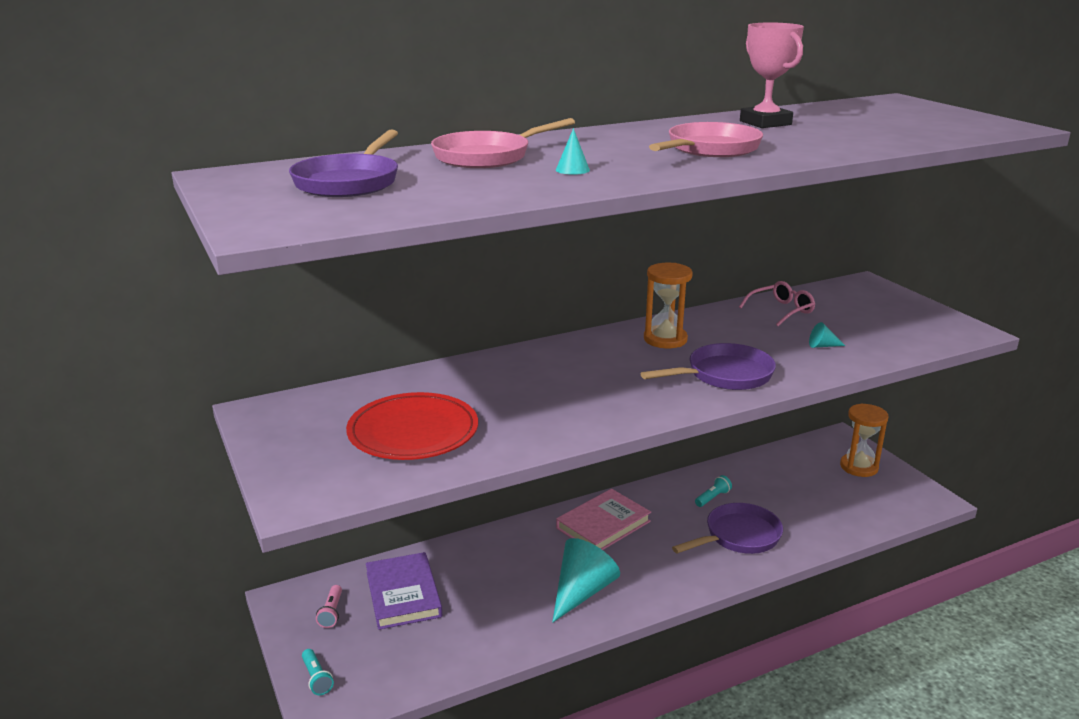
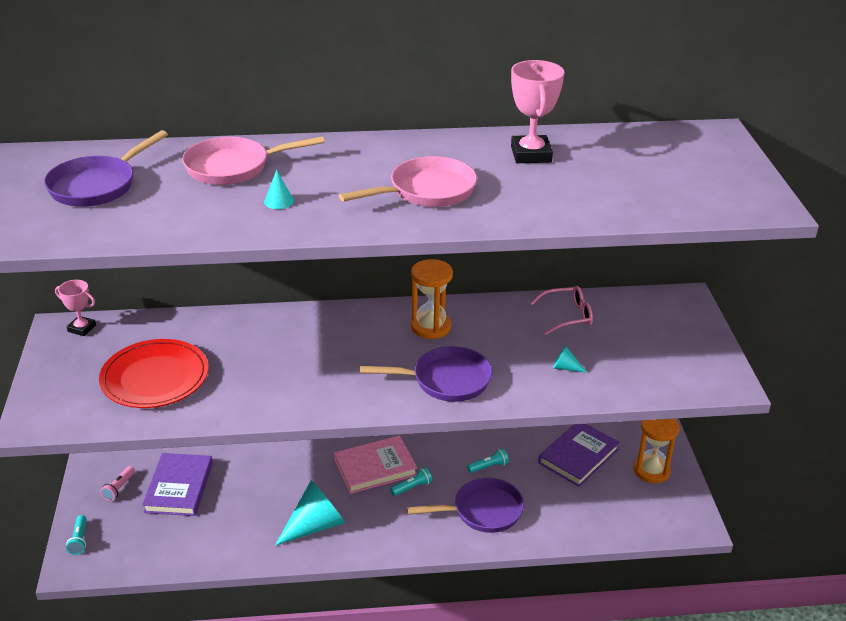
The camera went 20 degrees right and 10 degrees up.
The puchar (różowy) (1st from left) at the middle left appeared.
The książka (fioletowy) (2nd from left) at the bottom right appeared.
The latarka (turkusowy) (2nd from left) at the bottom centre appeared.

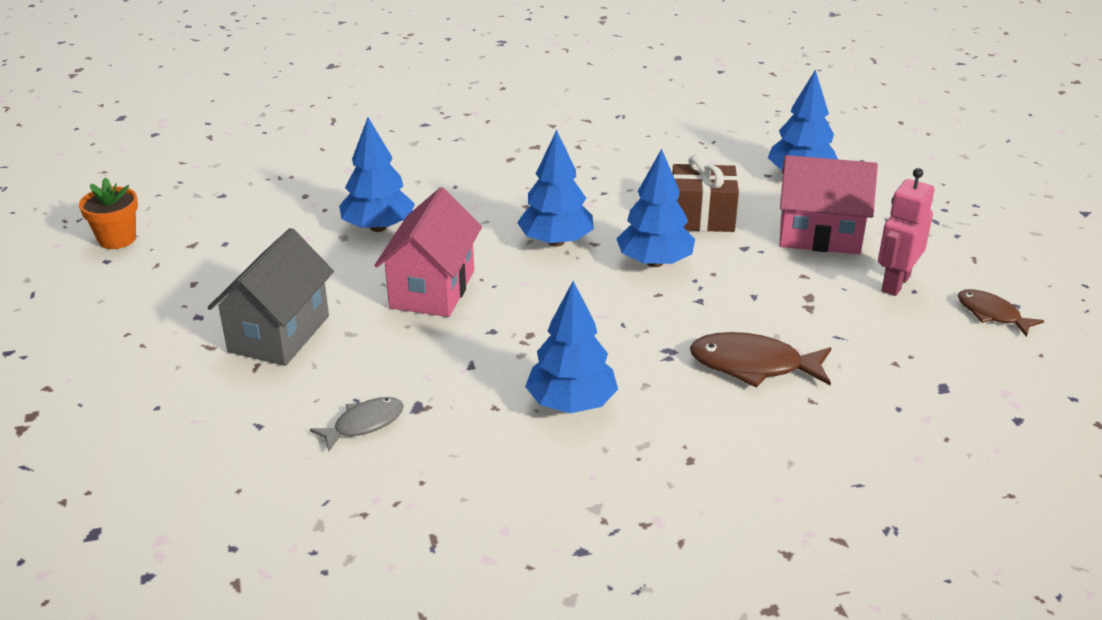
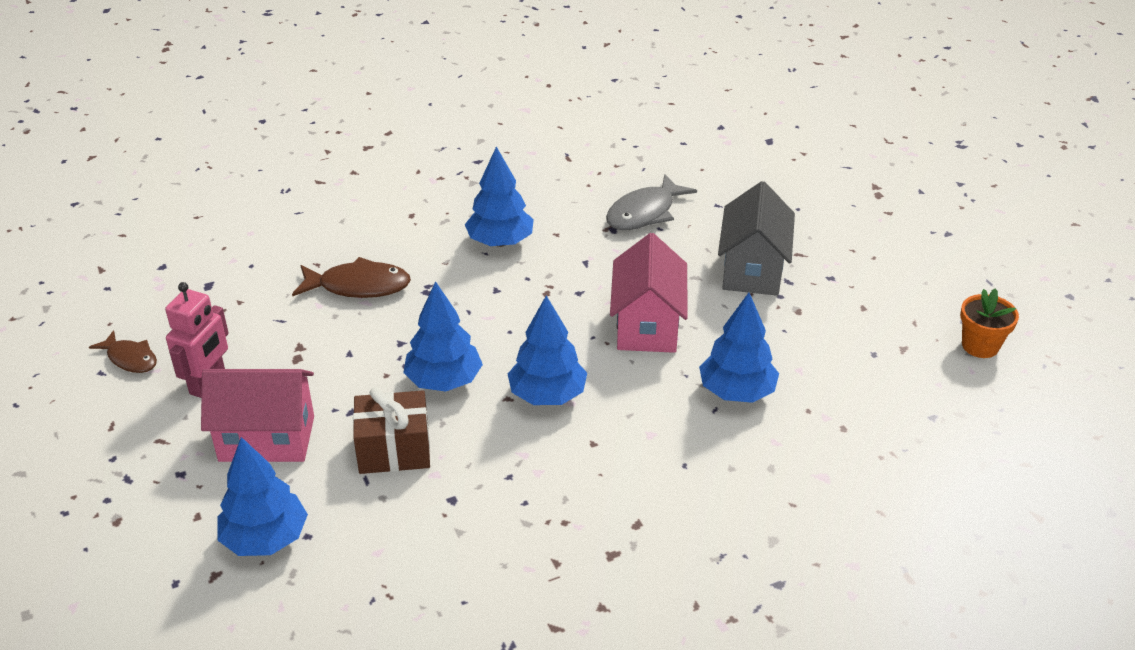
The camera went 170 degrees right and 5 degrees up.
The ryba (szary) at the bottom left changed to 1.57 times the size.

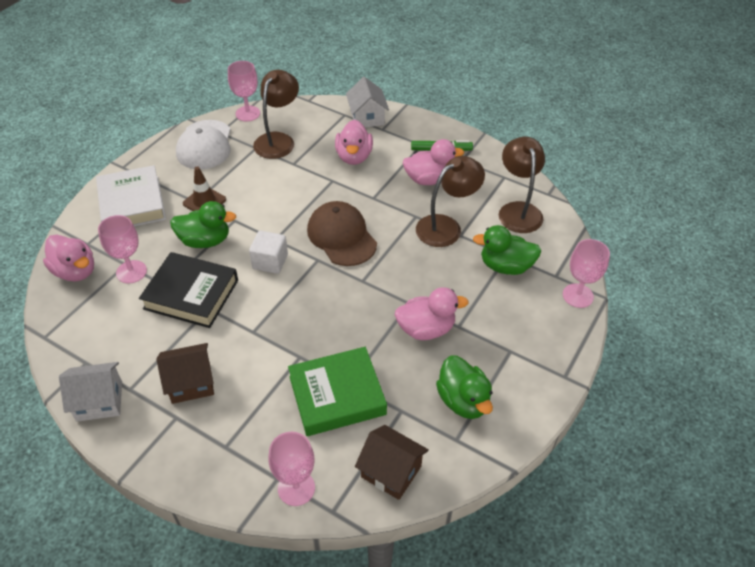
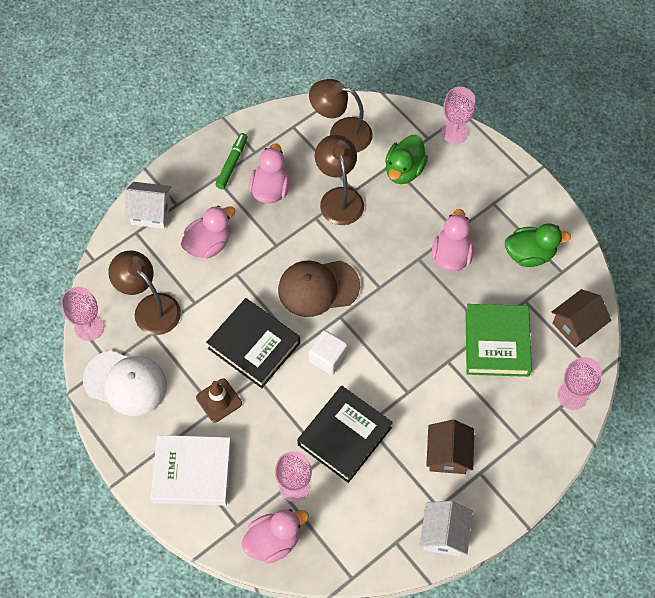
The camera went 70 degrees left and 15 degrees up.
The kaczka (różowy) (2nd from left in the first image) at the top centre turned 60 degrees counterclockwise.
The kaczka (zielony) (1st from left) at the middle left disappeared.
The książka (czarny) (1st from left) at the centre appeared.

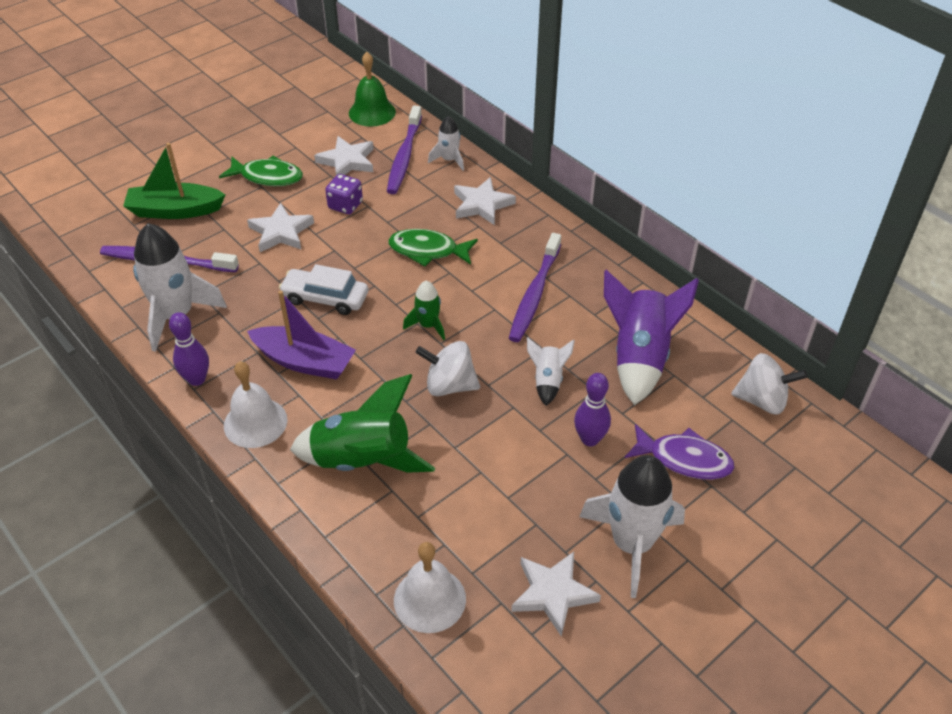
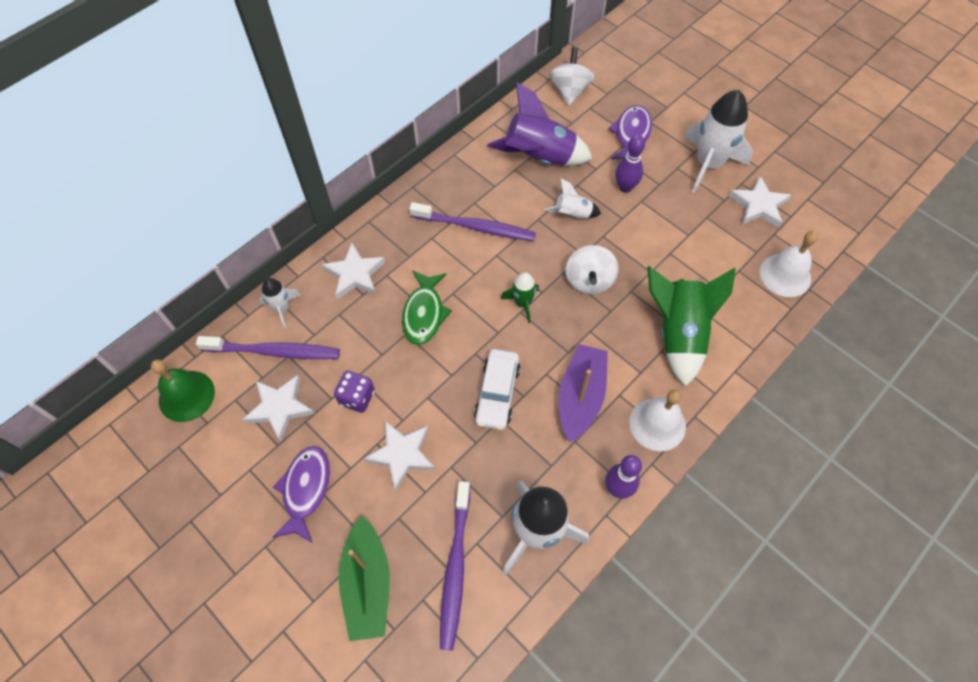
The camera went 95 degrees left and 15 degrees up.
The ryba (zielony) (1st from left) at the top left became the ryba (fioletowy) (1st from left) at the bottom left.

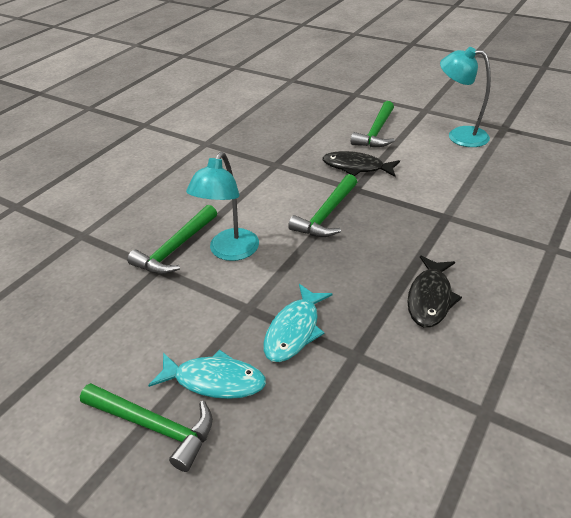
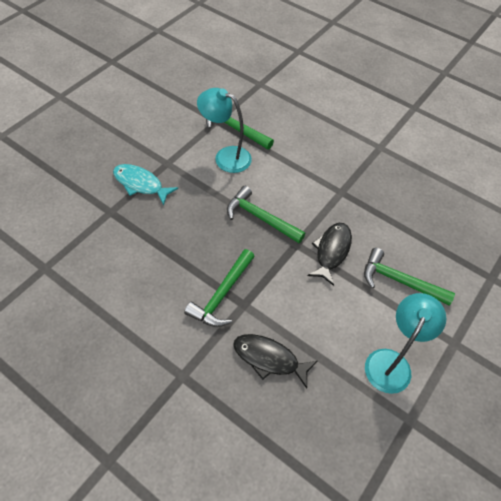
The camera went 90 degrees right and 15 degrees up.
The ryba (czarny) (2nd from left in the first image) moved from the middle right to the bottom centre.
The ryba (turkusowy) (1st from left) at the bottom centre disappeared.
The młotek (zielony) (1st from left) moved from the bottom left to the centre.

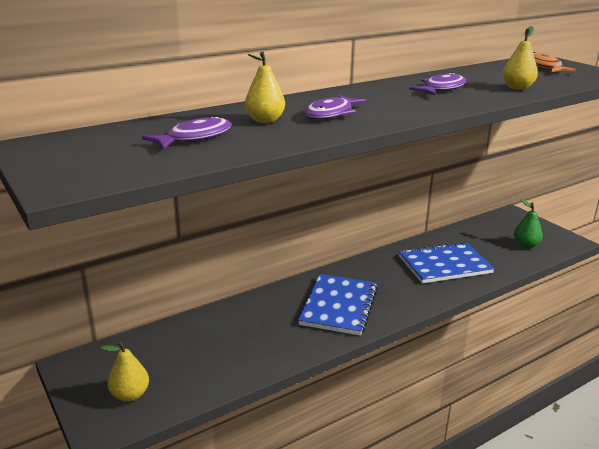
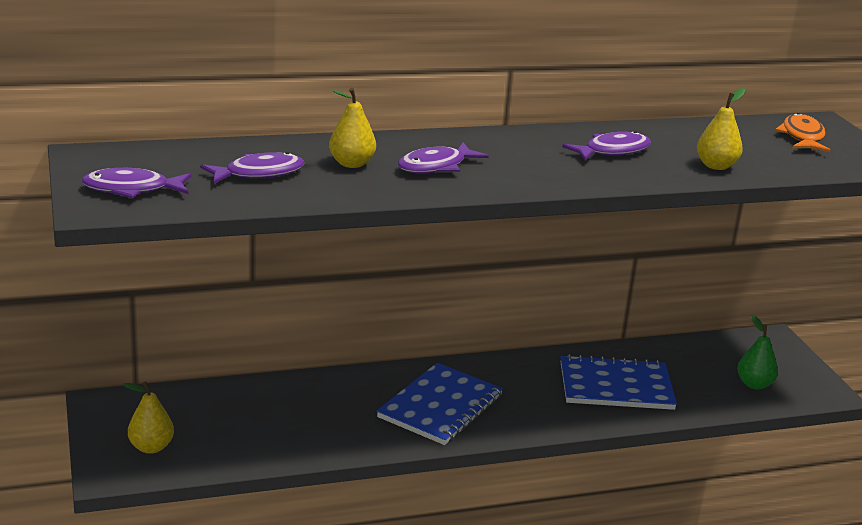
The camera went 15 degrees right and 0 degrees up.
The ryba (fioletowy) (1st from left) at the middle left appeared.

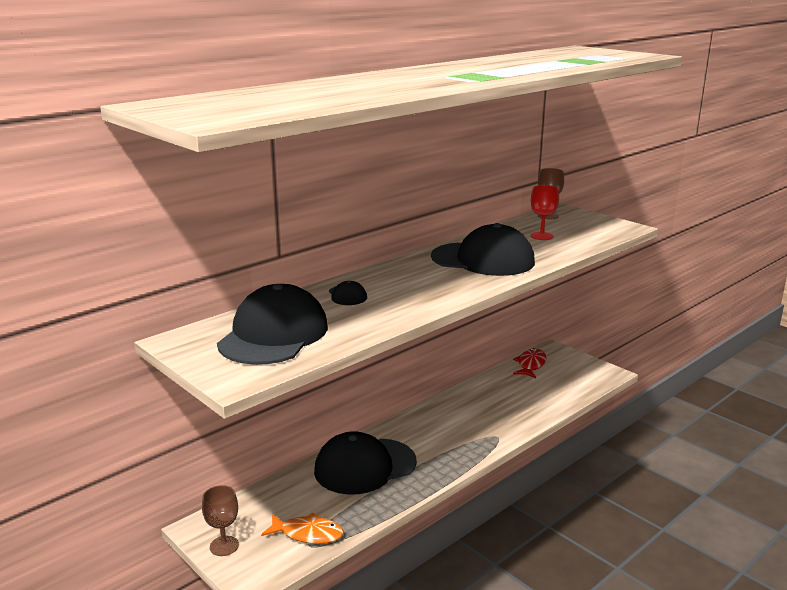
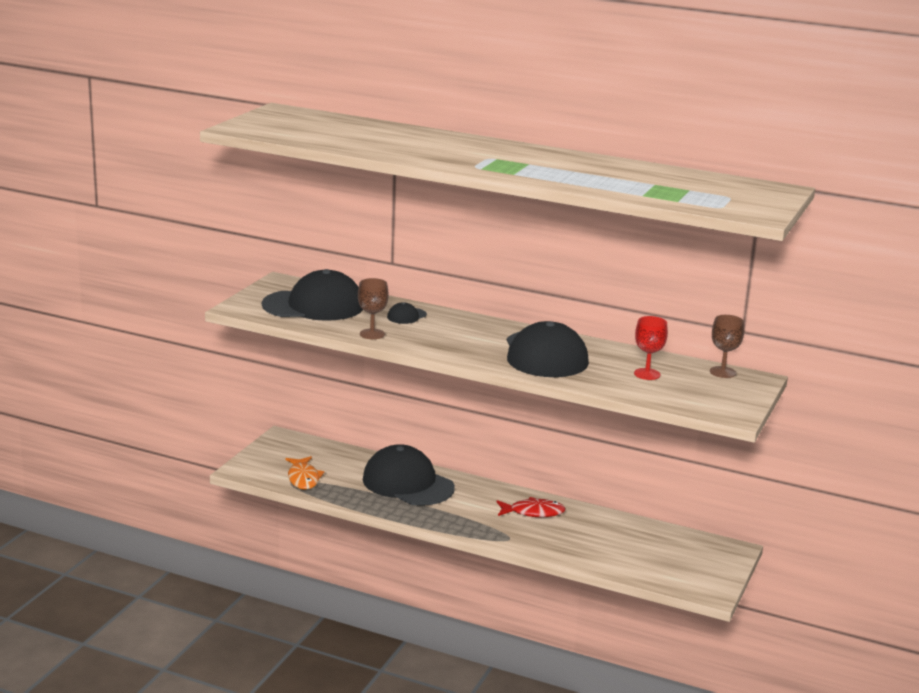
The camera went 65 degrees right and 0 degrees up.
The ryba (czerwony) moved from the middle right to the bottom centre.
The kielich (brązowy) (1st from left) moved from the bottom left to the centre.

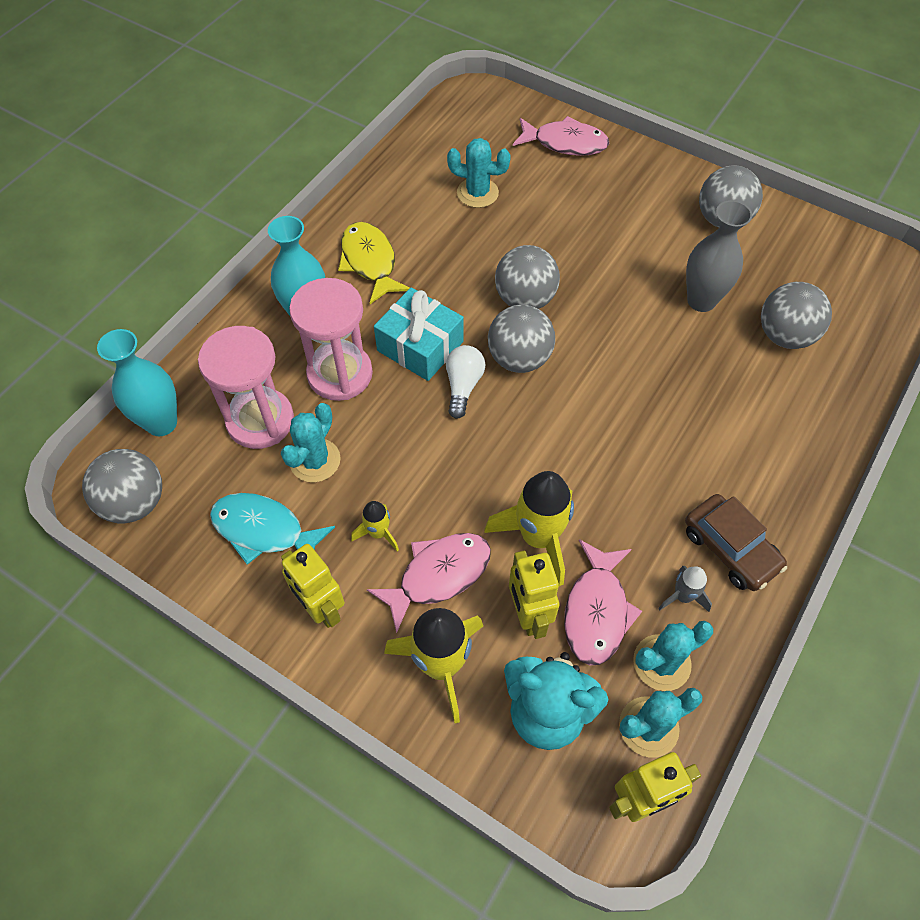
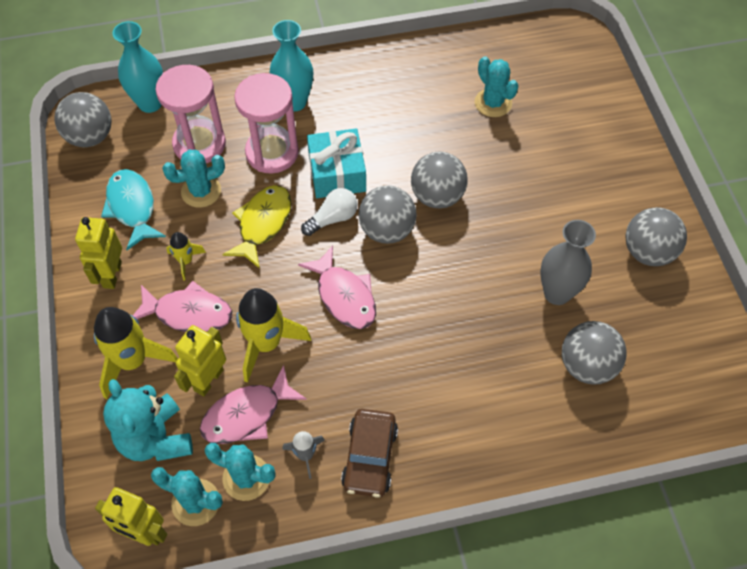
The camera went 45 degrees right and 0 degrees up.
The ryba (różowy) (2nd from left in the first image) moved from the top centre to the centre.
The ryba (żółty) moved from the top centre to the centre.

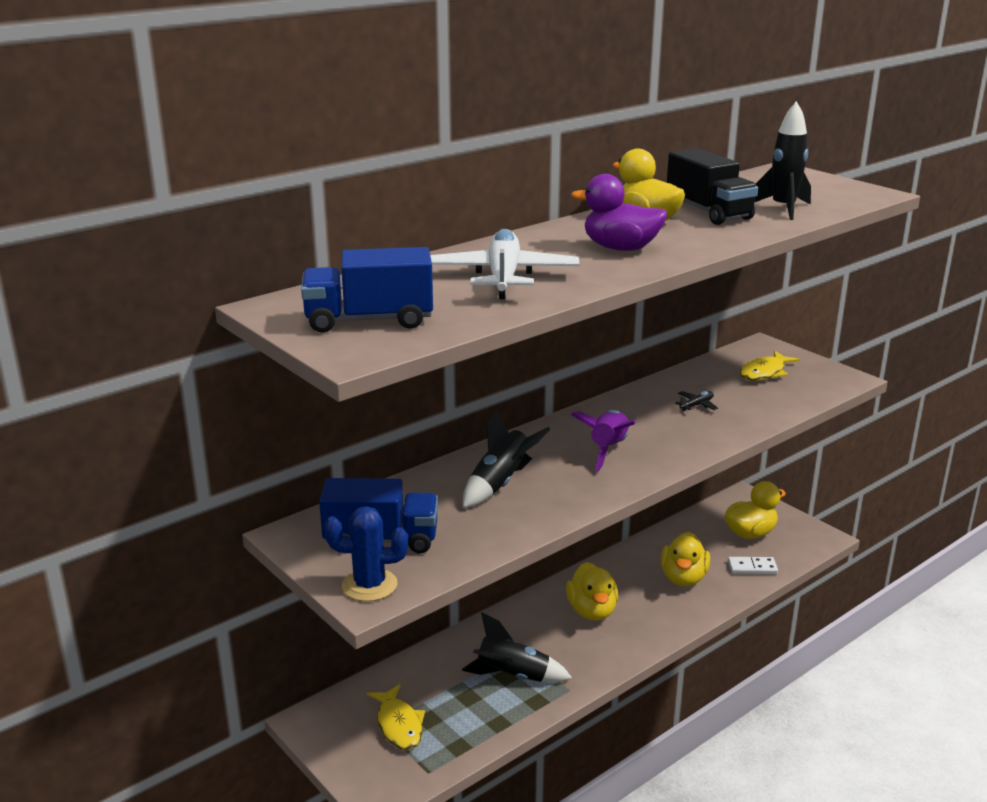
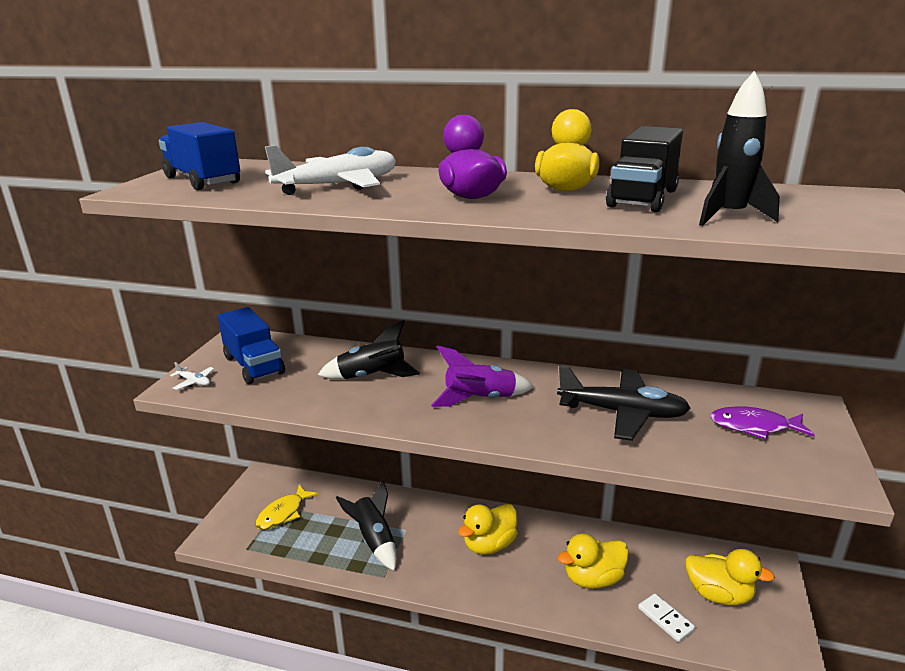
The camera went 55 degrees right and 0 degrees up.
The ryba (żółty) (2nd from left) at the middle right became the ryba (fioletowy) at the middle right.
The samolot (czarny) at the middle right changed to 2.46 times the size.
The kaktus (niebieski) at the bottom centre was replaced by the samolot (biały) (1st from left) at the middle left.

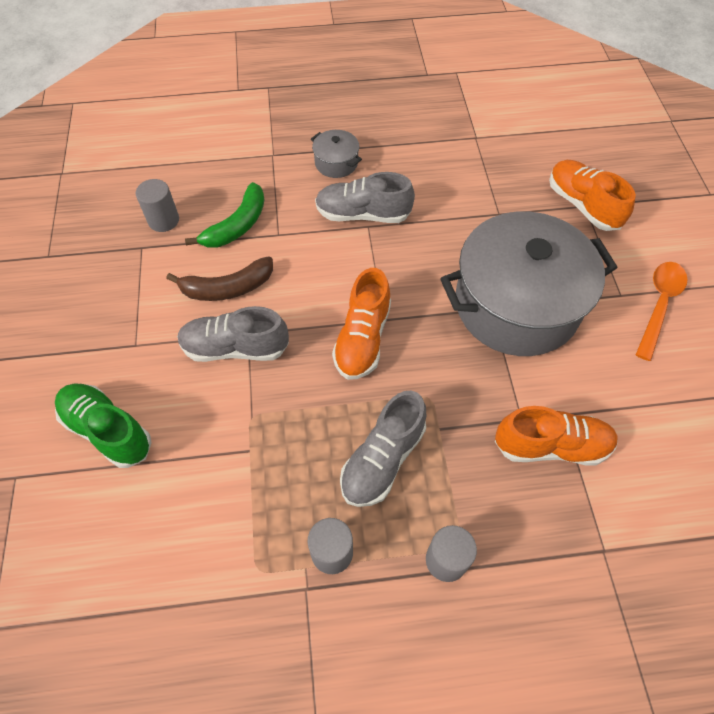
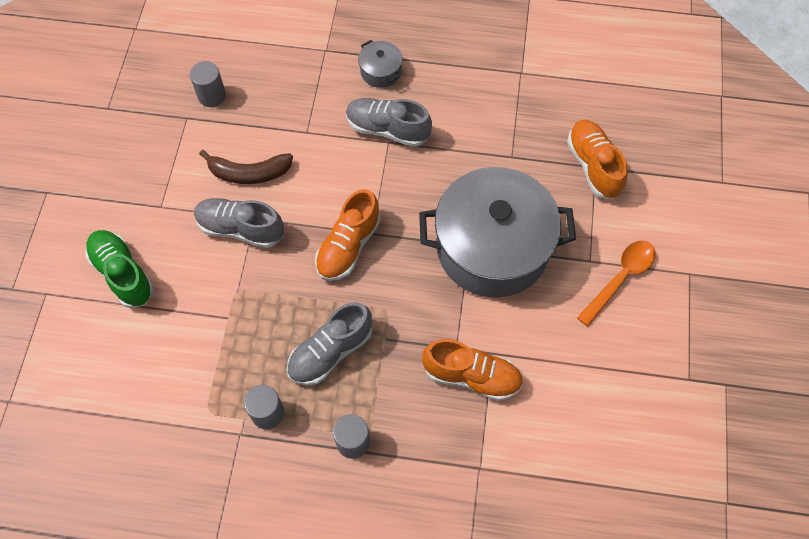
The camera went 15 degrees right and 5 degrees up.
The banan (zielony) at the top left disappeared.

